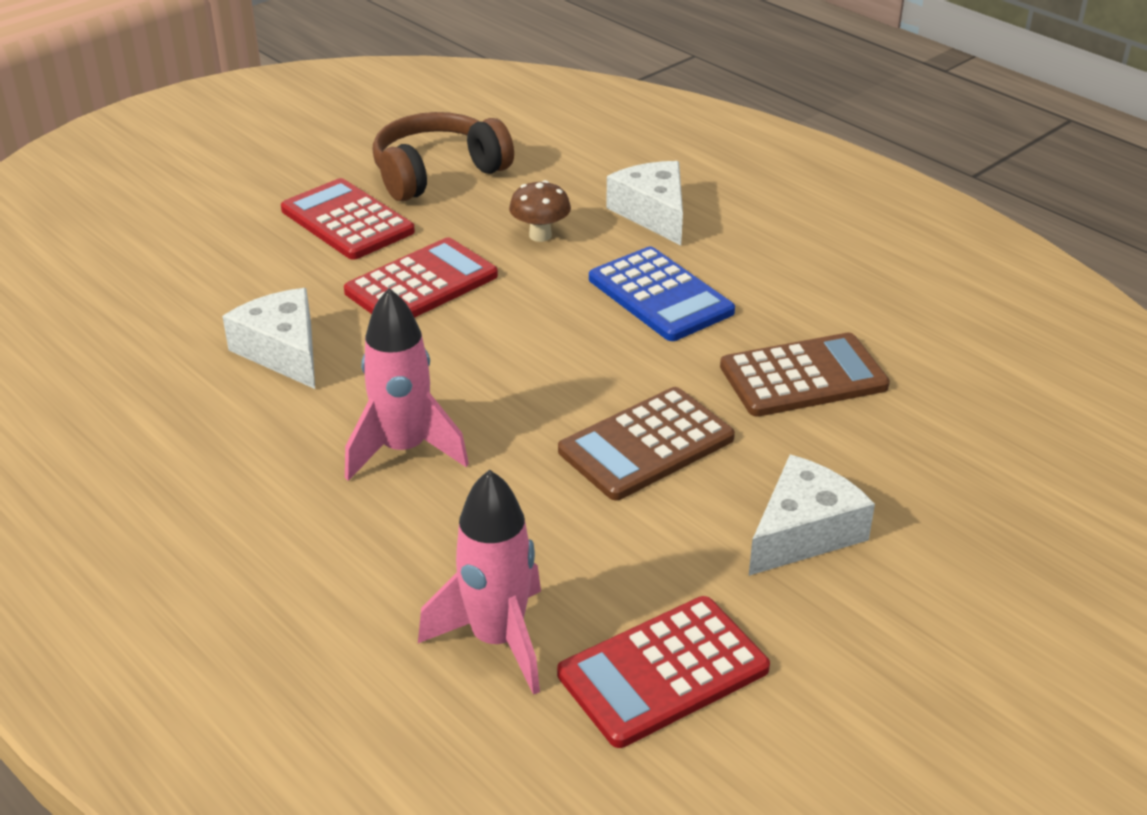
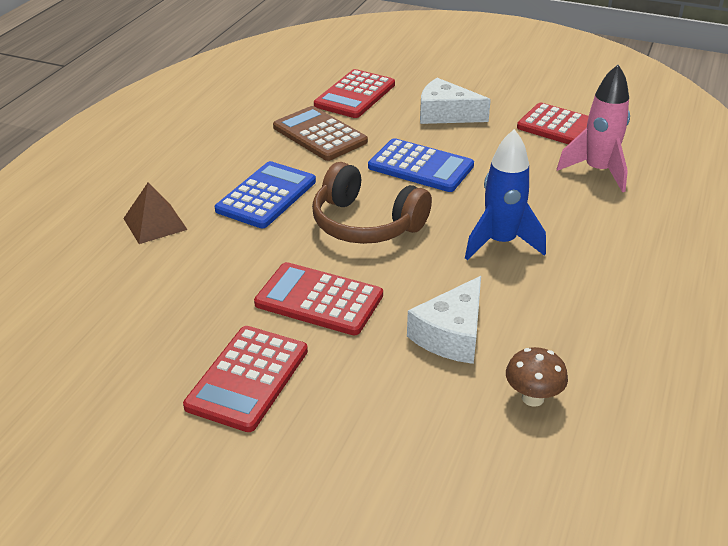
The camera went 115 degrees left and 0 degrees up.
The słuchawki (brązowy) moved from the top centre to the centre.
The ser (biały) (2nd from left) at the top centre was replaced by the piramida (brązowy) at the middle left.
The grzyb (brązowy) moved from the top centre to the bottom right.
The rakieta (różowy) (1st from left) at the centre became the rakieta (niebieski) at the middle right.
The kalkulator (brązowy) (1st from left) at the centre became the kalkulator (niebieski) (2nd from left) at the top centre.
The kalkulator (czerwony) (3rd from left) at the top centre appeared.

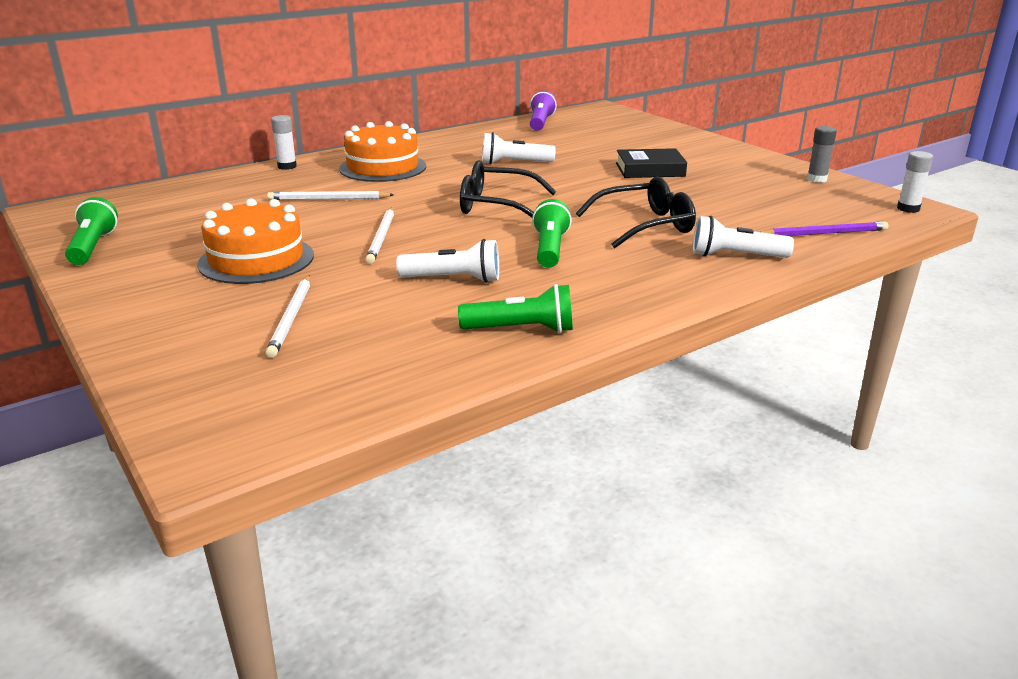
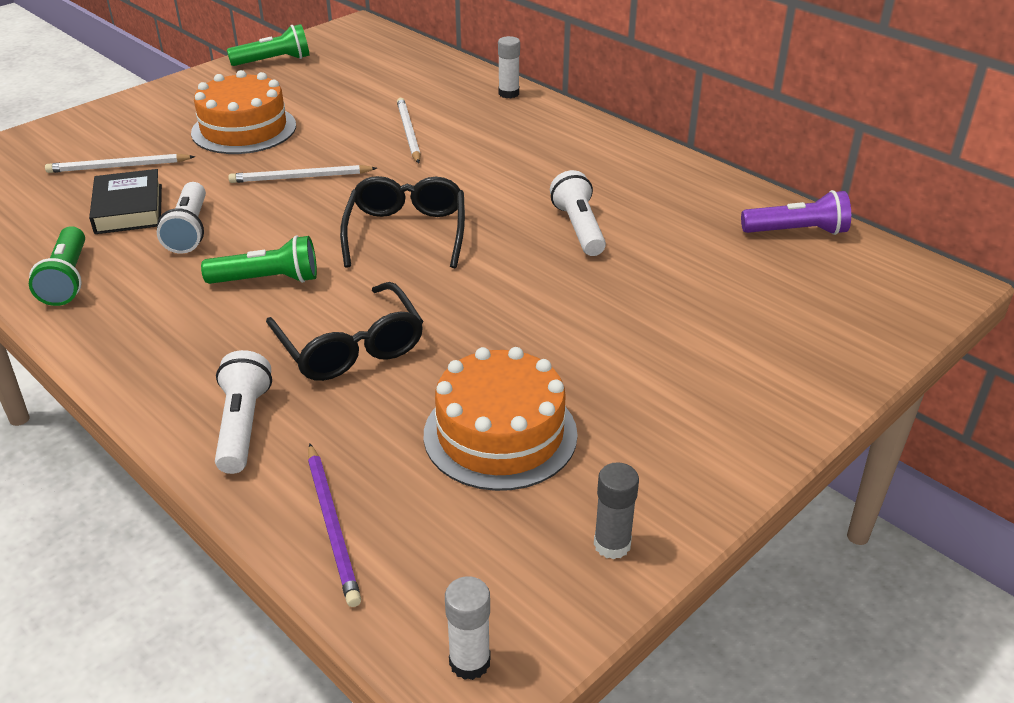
The camera went 80 degrees right and 10 degrees up.
The tort (pomarańczowy) (2nd from left) moved from the top centre to the centre.
The książka (czarny) moved from the top centre to the top left.

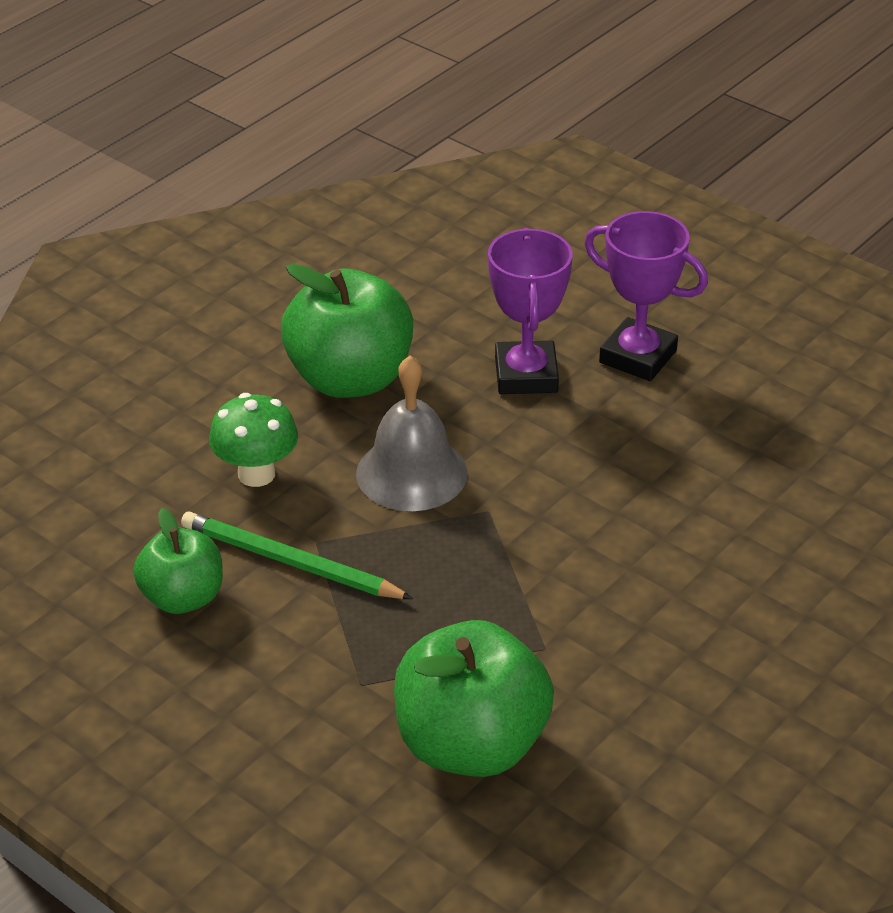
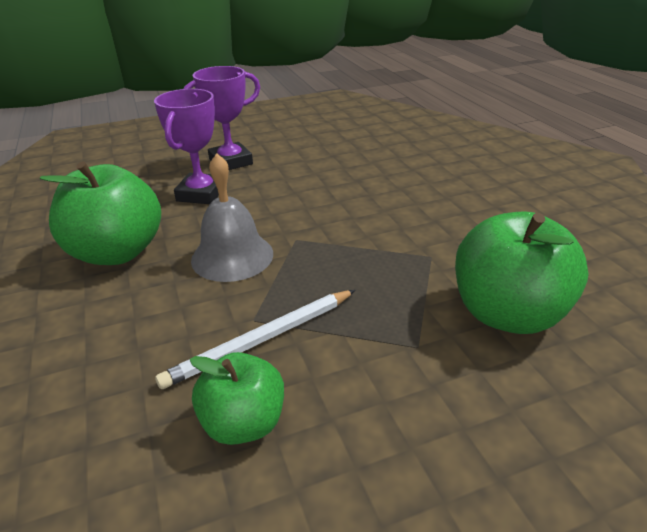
The camera went 60 degrees left and 5 degrees down.
The puchar (fioletowy) (1st from left) at the centre turned 75 degrees clockwise.
The grzyb (zielony) at the middle left disappeared.
The ołówek (zielony) at the middle left became the ołówek (biały) at the centre.

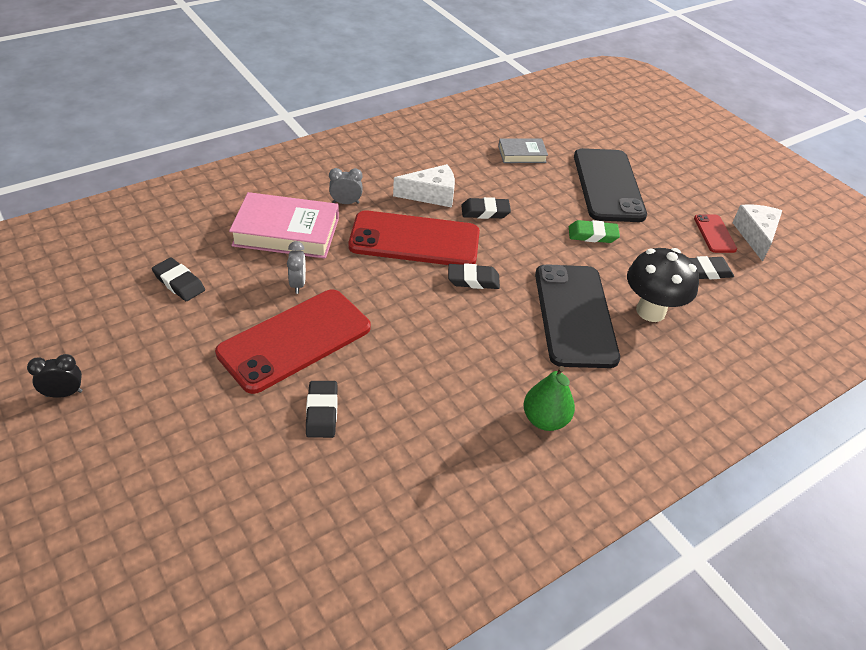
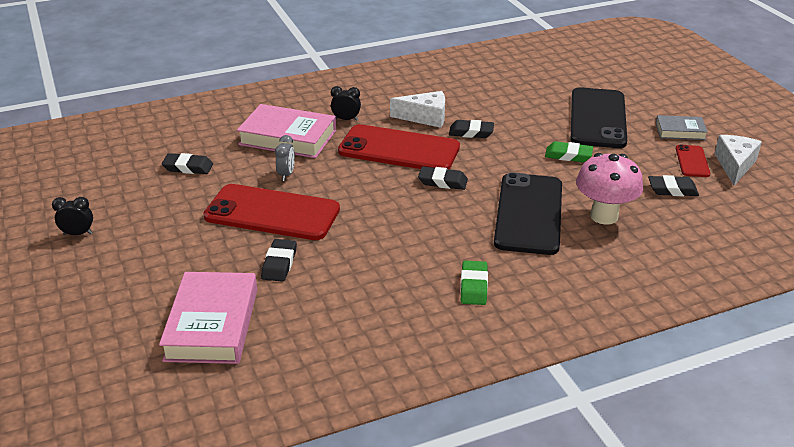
The camera went 15 degrees right and 10 degrees down.
The książka (szary) moved from the top centre to the top right.
The budzik (szary) (2nd from left) at the top centre became the budzik (czarny) (2nd from left) at the top centre.
The grzyb (czarny) at the middle right became the grzyb (różowy) at the middle right.
The gumka do mazania (czarny) (1st from left) at the middle left turned 45 degrees counterclockwise.
The telefon (czerwony) (1st from left) at the centre turned 45 degrees clockwise.
The gruszka (zielony) at the centre was replaced by the gumka do mazania (zielony) (1st from left) at the centre.
The książka (różowy) (1st from left) at the bottom left appeared.

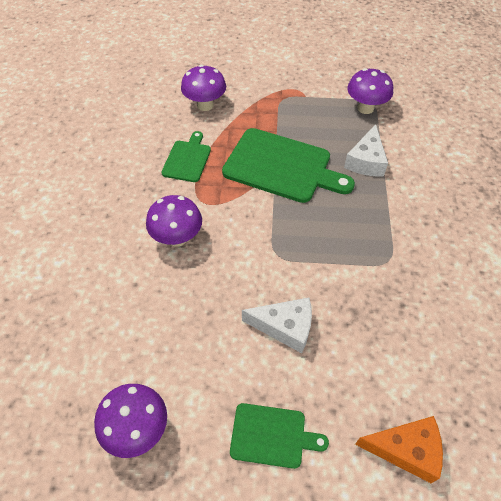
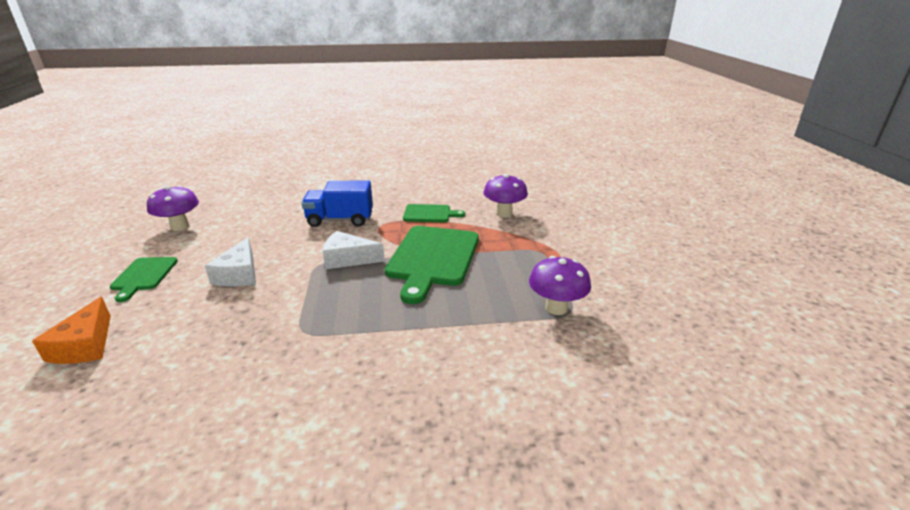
The camera went 80 degrees right and 25 degrees down.
The ser (biały) (2nd from left) moved from the top right to the centre.
The grzyb (fioletowy) (2nd from left) at the centre was replaced by the ciężarówka (niebieski) at the centre.

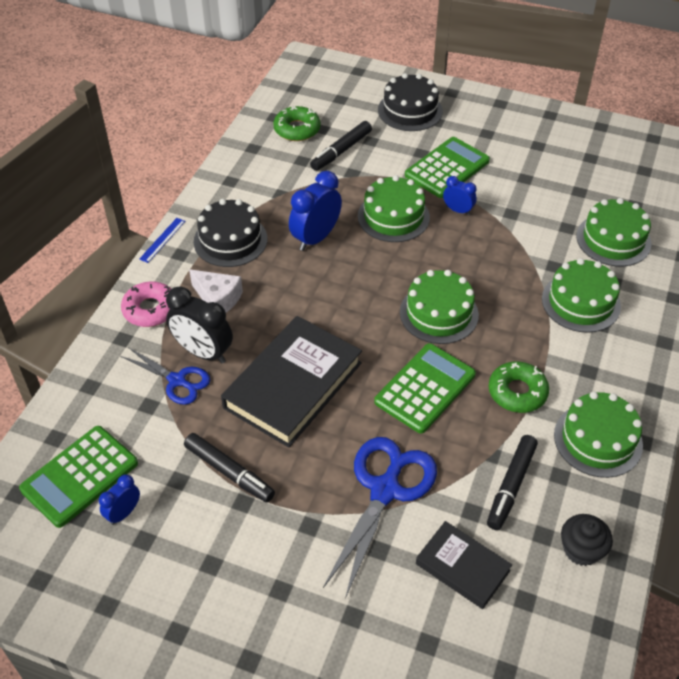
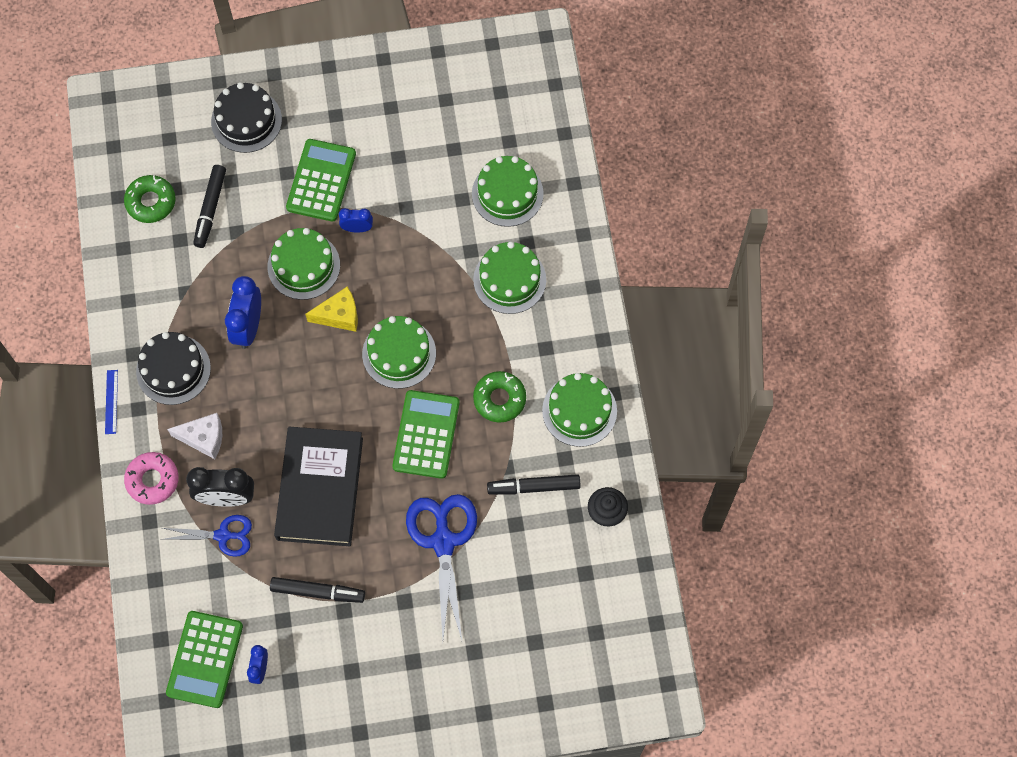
The camera went 30 degrees left and 20 degrees up.
The flamaster (czarny) (3rd from left) at the bottom right turned 90 degrees clockwise.
The książka (czarny) (2nd from left) at the bottom right disappeared.
The ser (żółty) at the middle left appeared.

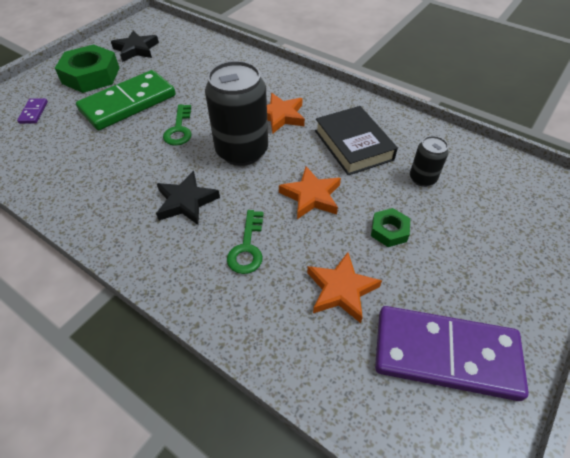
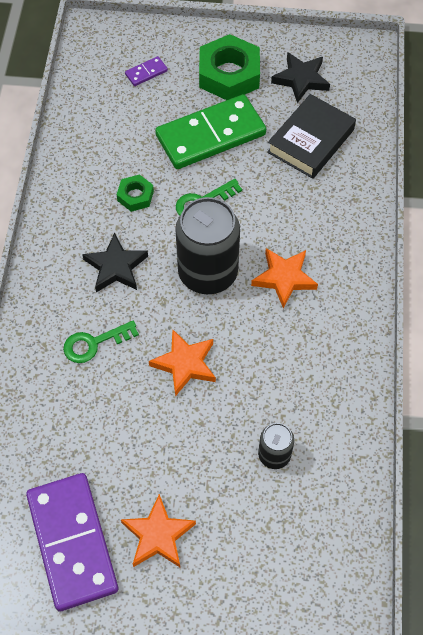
The camera went 60 degrees right and 10 degrees up.
The kostka domina (zielony) at the top left turned 45 degrees counterclockwise.
The książka (czarny) moved from the top centre to the top right.
The nakrętka (zielony) (2nd from left in the first image) moved from the middle right to the top left.
The gwiazda (pomarańczowy) (3rd from left in the first image) moved from the centre to the bottom centre.

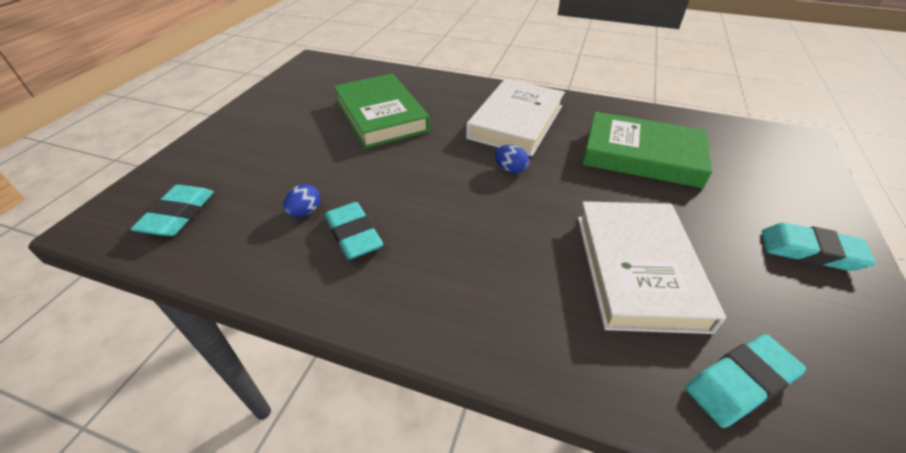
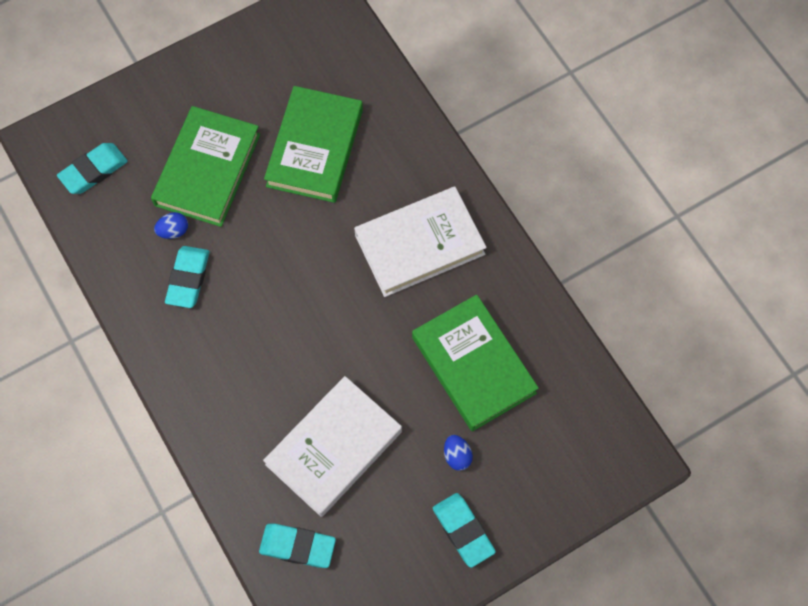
The camera went 40 degrees right and 25 degrees up.
The jajko (niebieski) (2nd from left) moved from the centre to the bottom centre.
The książka (zielony) (1st from left) at the top left appeared.

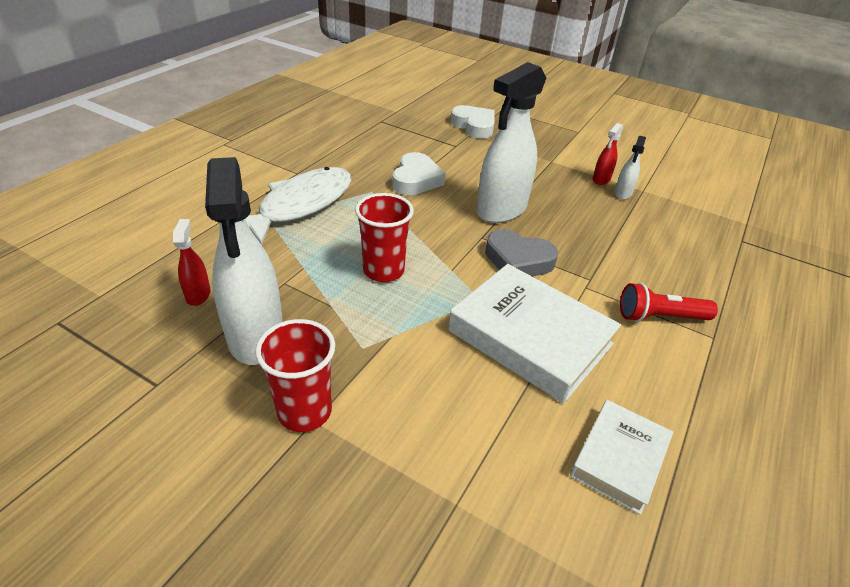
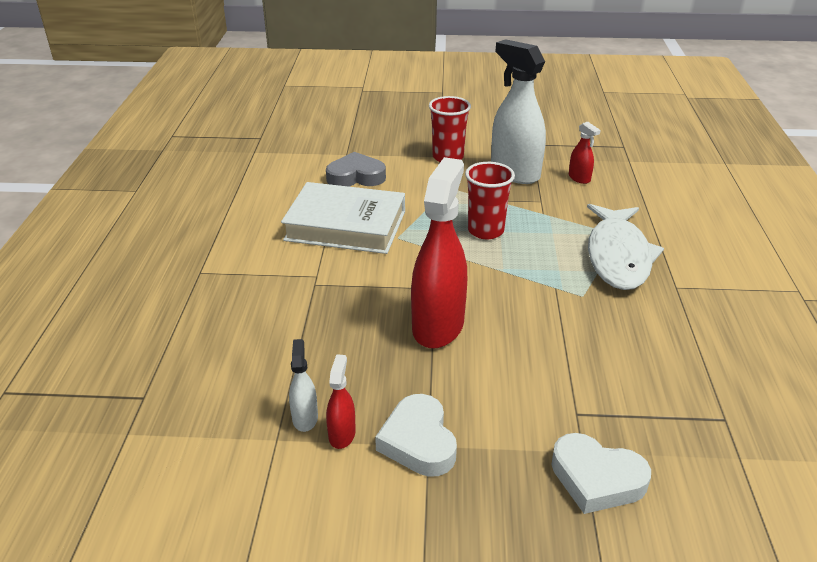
The camera went 155 degrees right and 5 degrees down.
The spryskiwacz (biały) (2nd from left) at the top centre became the spryskiwacz (czerwony) (2nd from left) at the centre.
The serce (biały) (1st from left) moved from the top centre to the bottom centre.
The serce (szary) moved from the centre to the top centre.
The latarka (czerwony) at the middle right disappeared.
The książka (biały) (2nd from left) at the bottom right disappeared.

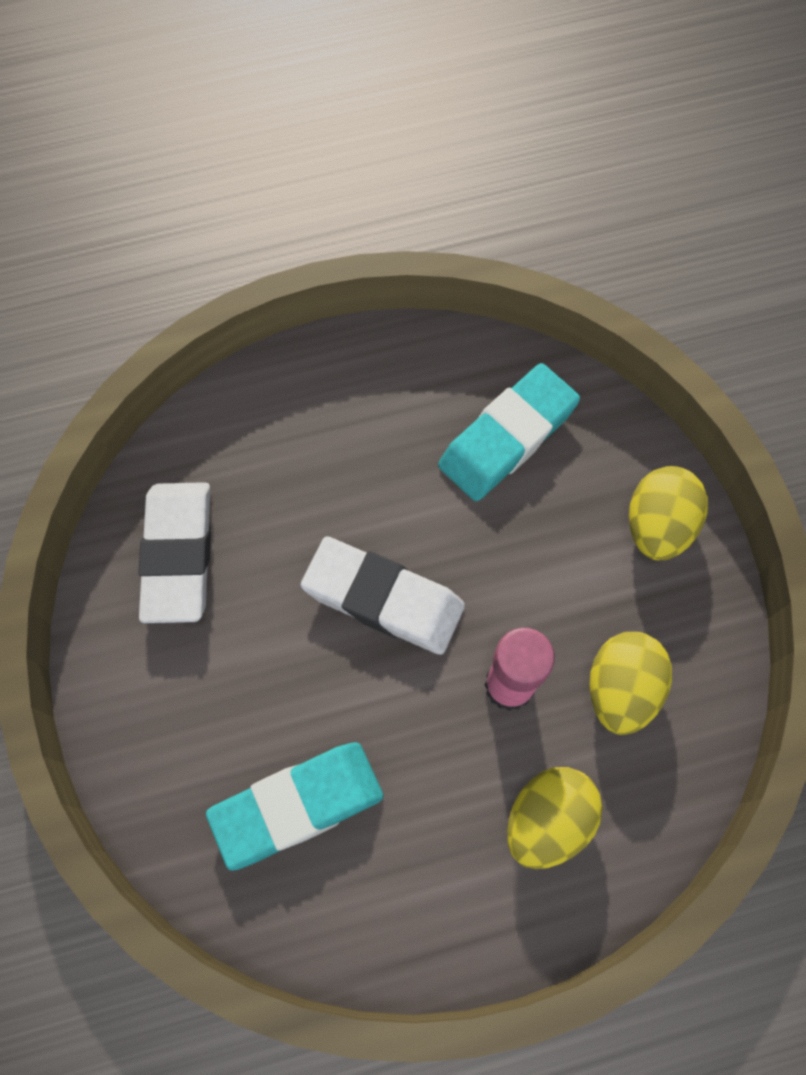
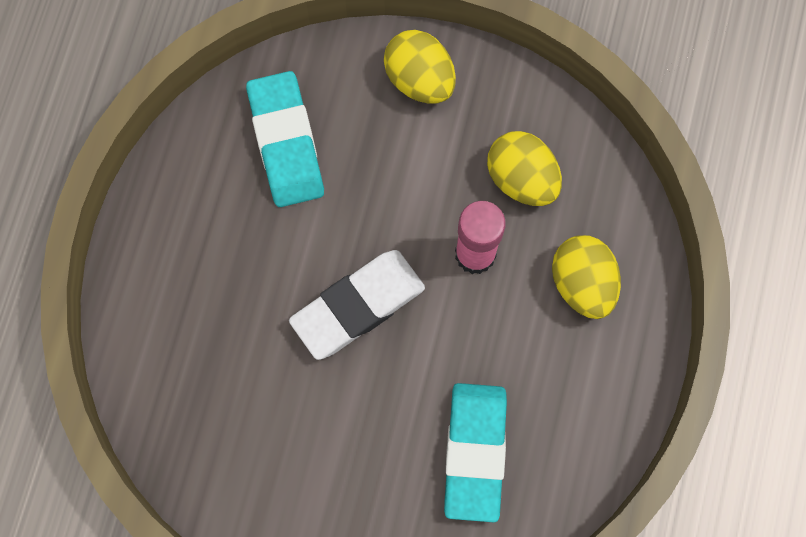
The camera went 60 degrees left and 5 degrees up.
The gumka do mazania (biały) (1st from left) at the middle left disappeared.

